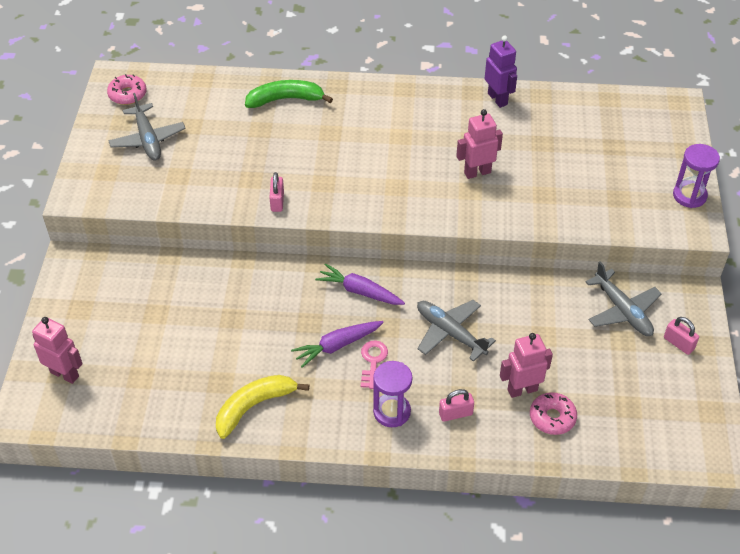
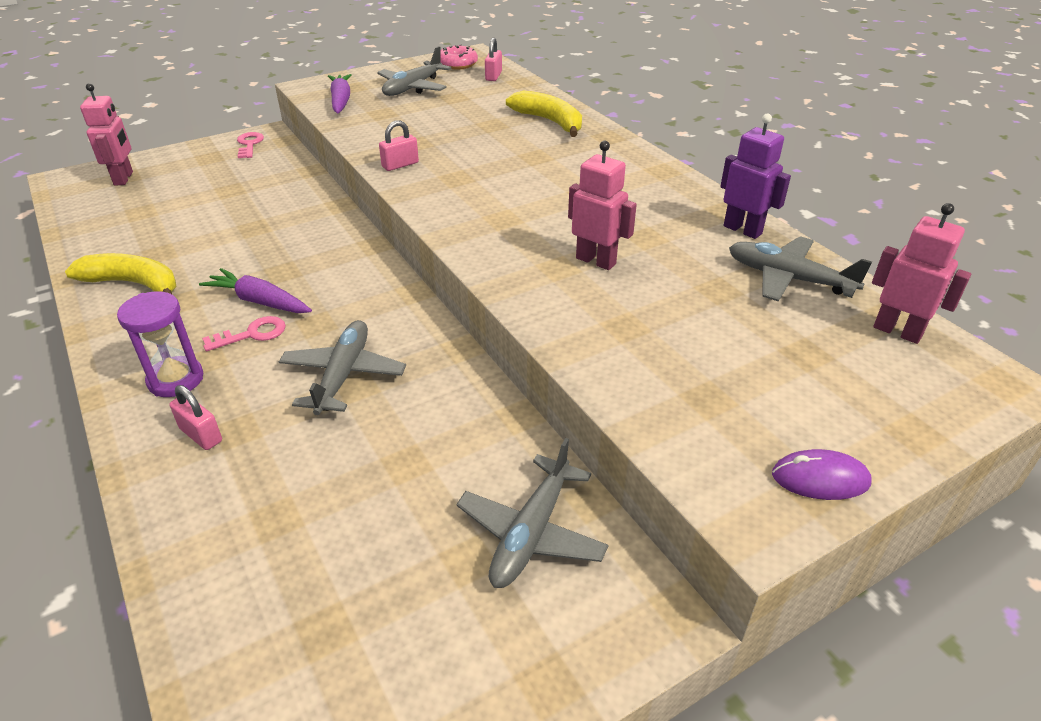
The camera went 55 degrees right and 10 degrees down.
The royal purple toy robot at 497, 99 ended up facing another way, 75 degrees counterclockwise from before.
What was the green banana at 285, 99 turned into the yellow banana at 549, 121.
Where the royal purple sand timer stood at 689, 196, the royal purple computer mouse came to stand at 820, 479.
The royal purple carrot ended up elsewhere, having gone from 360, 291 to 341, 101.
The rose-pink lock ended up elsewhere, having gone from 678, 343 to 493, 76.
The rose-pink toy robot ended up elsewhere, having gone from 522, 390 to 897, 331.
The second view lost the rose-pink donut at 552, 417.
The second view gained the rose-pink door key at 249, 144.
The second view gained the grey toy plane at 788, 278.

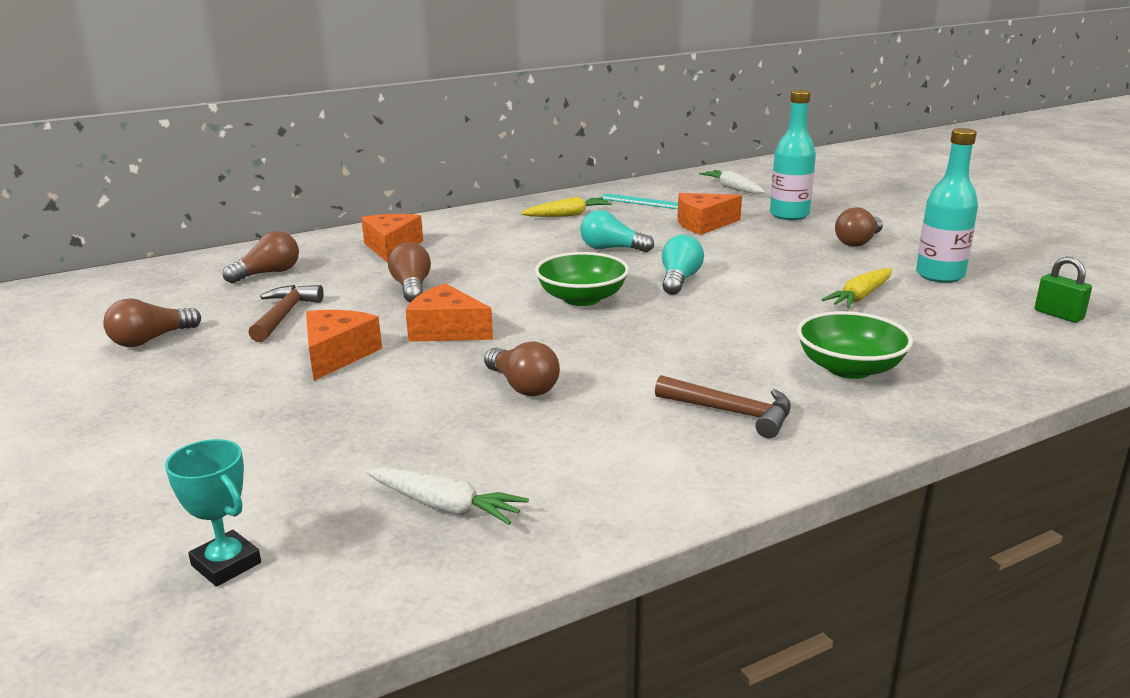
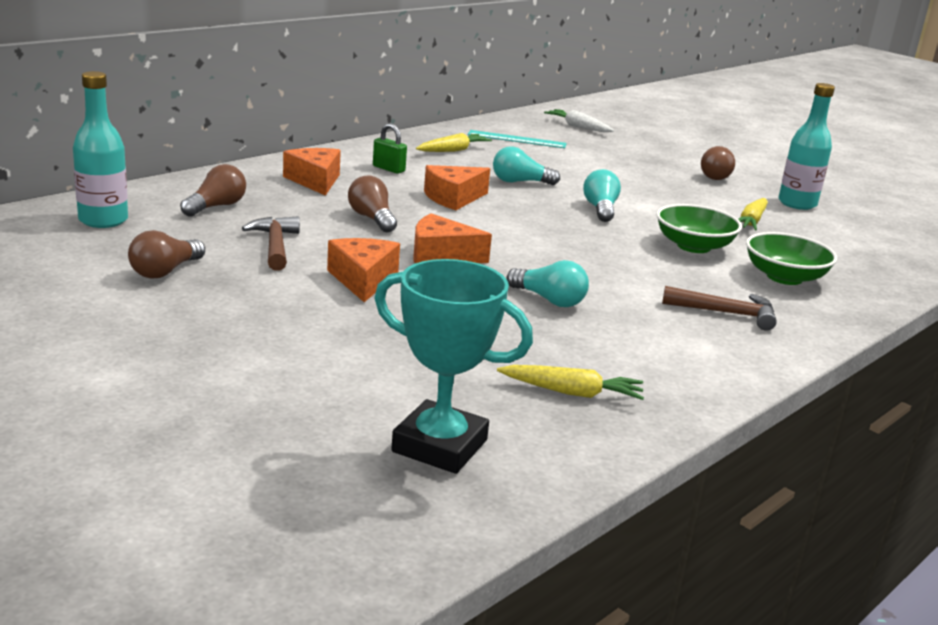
The camera went 20 degrees left and 0 degrees up.
The teal bottle ended up elsewhere, having gone from 789, 215 to 103, 220.
The orange-coloured cheese ended up elsewhere, having gone from 703, 224 to 453, 198.
The green serving bowl ended up elsewhere, having gone from 582, 298 to 693, 246.
The green lock ended up elsewhere, having gone from 1058, 315 to 388, 169.
What was the russet light bulb at 523, 386 turned into the teal light bulb at 549, 300.
The size of the teal award cup at 226, 564 changed by a factor of 1.73.
What was the pure white carrot at 445, 506 turned into the yellow carrot at 572, 392.

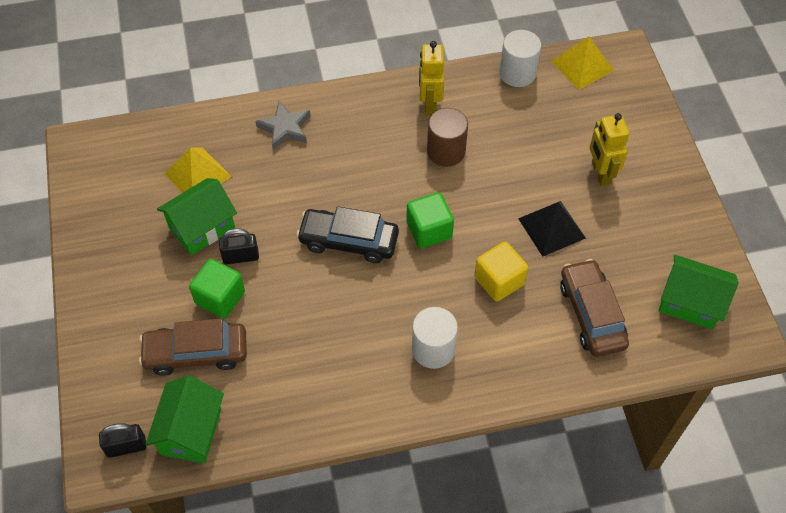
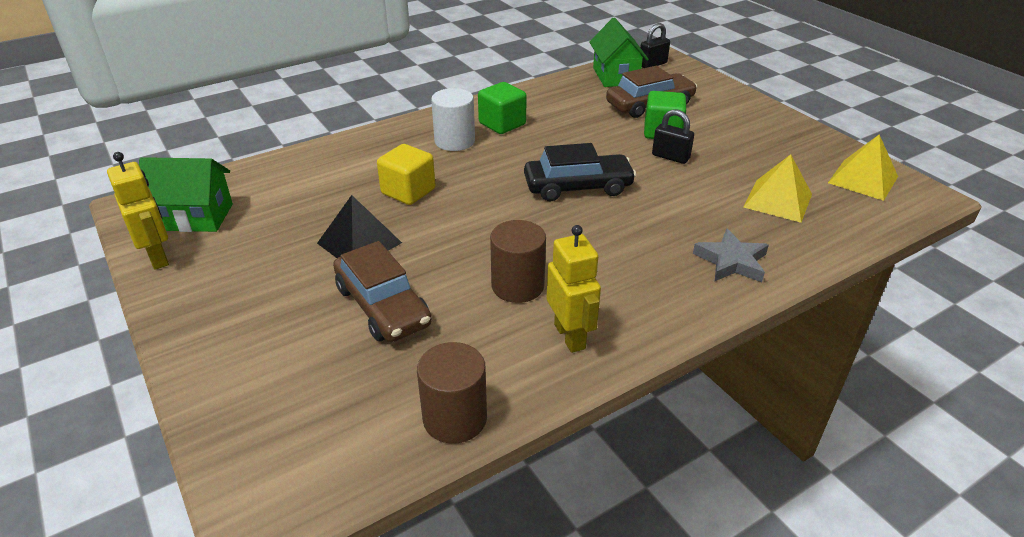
The camera went 160 degrees right and 20 degrees down.
What was the pure white cylinder shape at 517, 73 turned into the russet cylinder shape at 455, 418.
The yellow pyramid ended up elsewhere, having gone from 582, 65 to 863, 179.
The yellow toy robot ended up elsewhere, having gone from 600, 173 to 158, 257.
The second view lost the green house at 202, 228.
The green block ended up elsewhere, having gone from 429, 230 to 502, 124.
The jet-black lock at 241, 257 ended up facing another way, 60 degrees clockwise from before.
The russet car ended up elsewhere, having gone from 591, 314 to 382, 306.

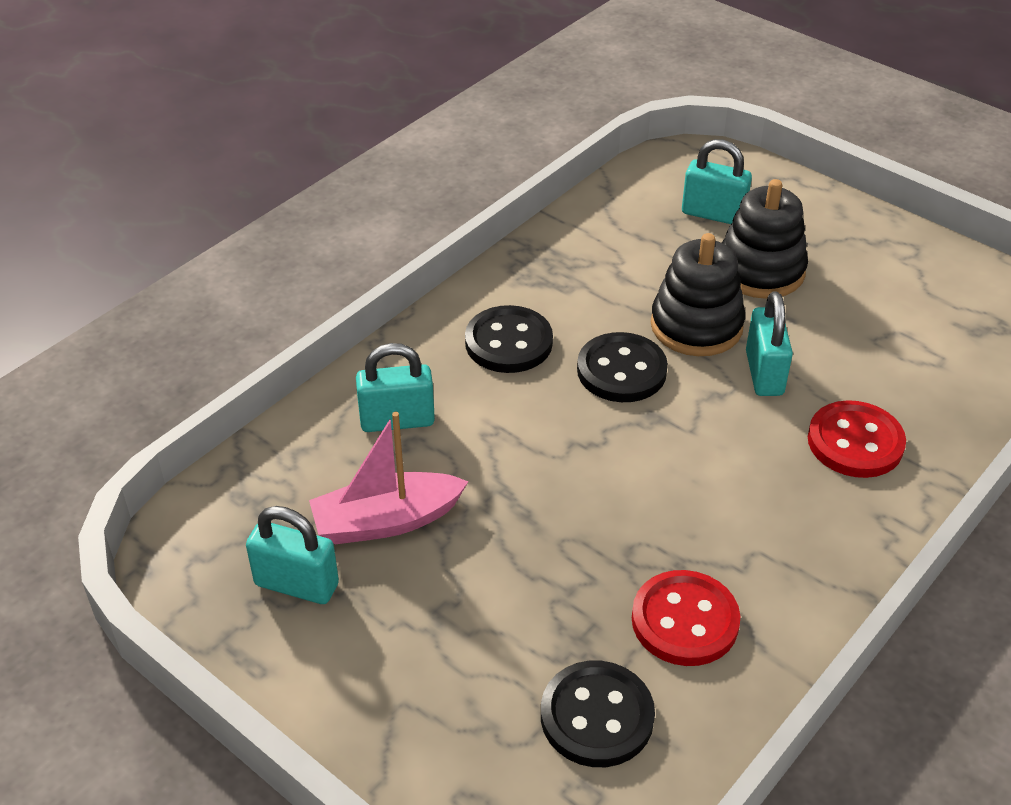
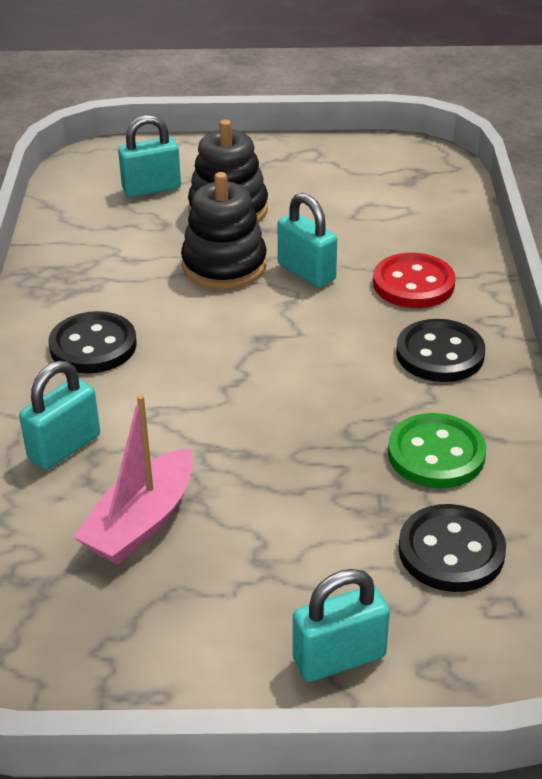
The camera went 40 degrees left and 5 degrees down.
The jet-black sewing button ended up elsewhere, having gone from 621, 370 to 440, 354.
The teal lock ended up elsewhere, having gone from 296, 584 to 339, 658.
What was the red sewing button at 685, 621 turned into the green sewing button at 436, 454.

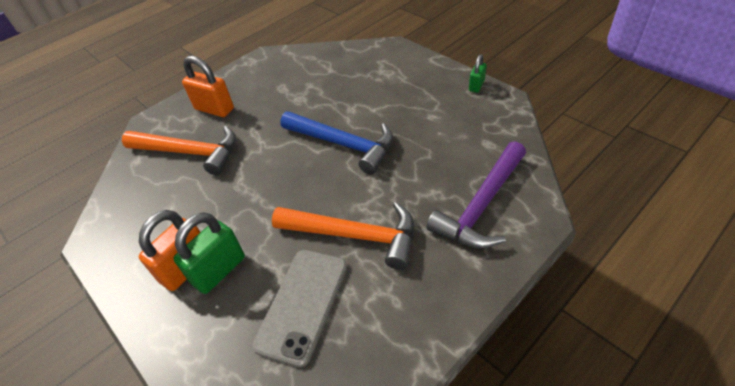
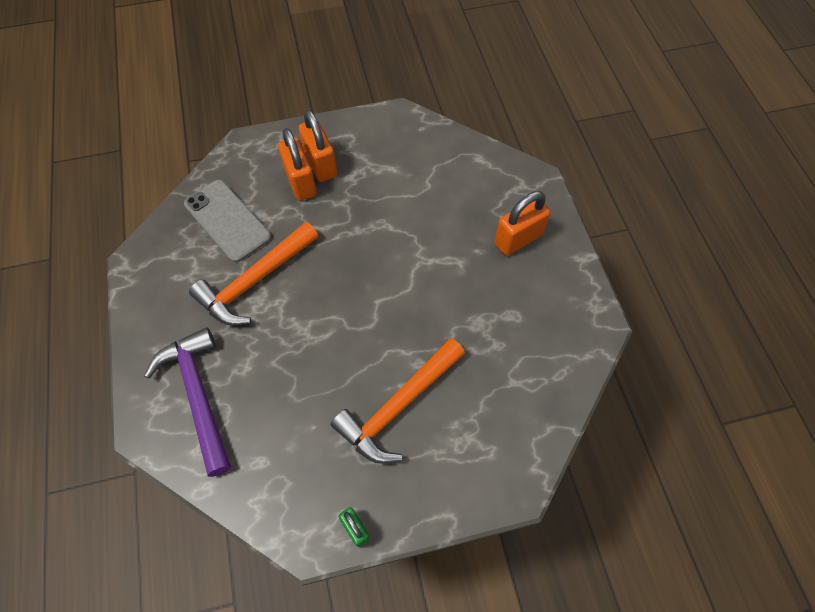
The camera went 115 degrees right and 15 degrees up.
The second view lost the blue claw hammer at 343, 144.
The orange-coloured claw hammer ended up elsewhere, having gone from 190, 152 to 398, 406.
What was the green lock at 219, 270 turned into the orange-coloured lock at 301, 182.

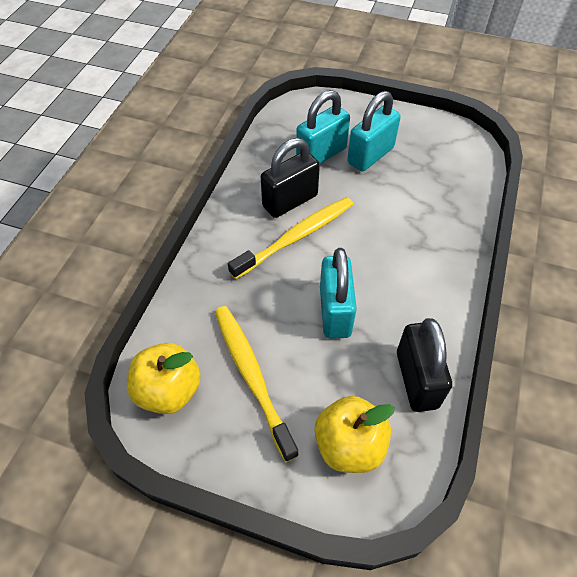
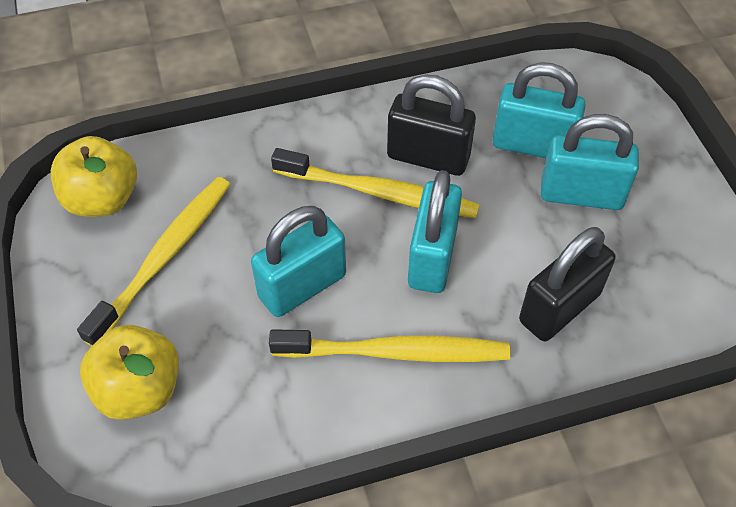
The camera went 55 degrees right and 0 degrees up.
The jet-black lock ended up elsewhere, having gone from 416, 379 to 559, 307.
The second view gained the teal lock at 432, 257.
The second view gained the yellow toothbrush at 396, 352.

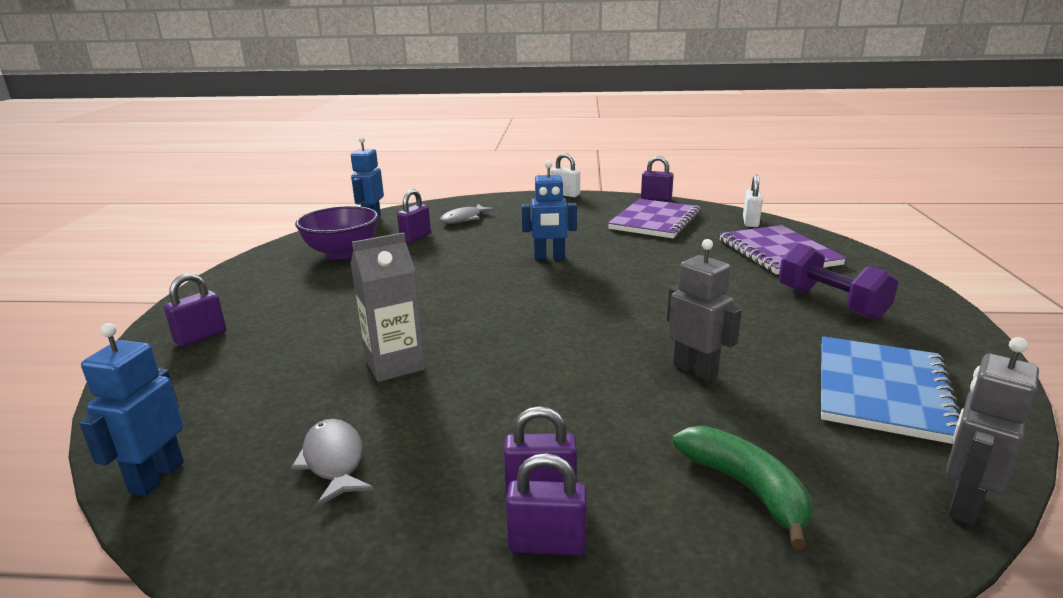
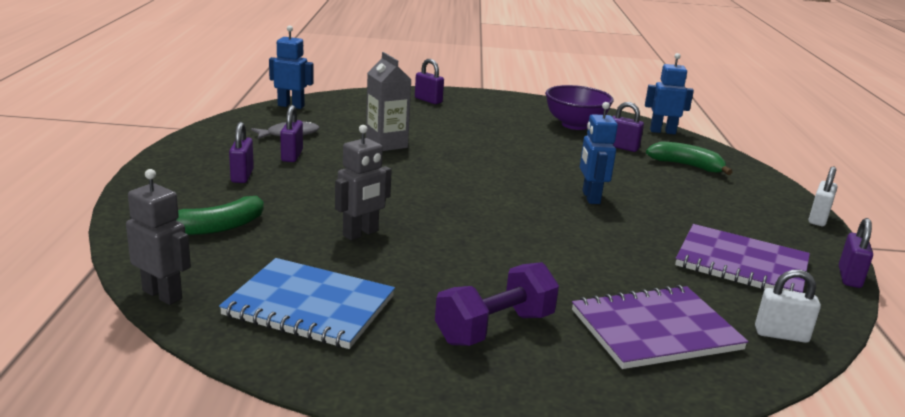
The camera went 85 degrees right and 0 degrees up.
Where the grey fish stood at 464, 219, the green banana came to stand at 686, 166.
The royal purple lock ended up elsewhere, having gone from 547, 544 to 292, 156.

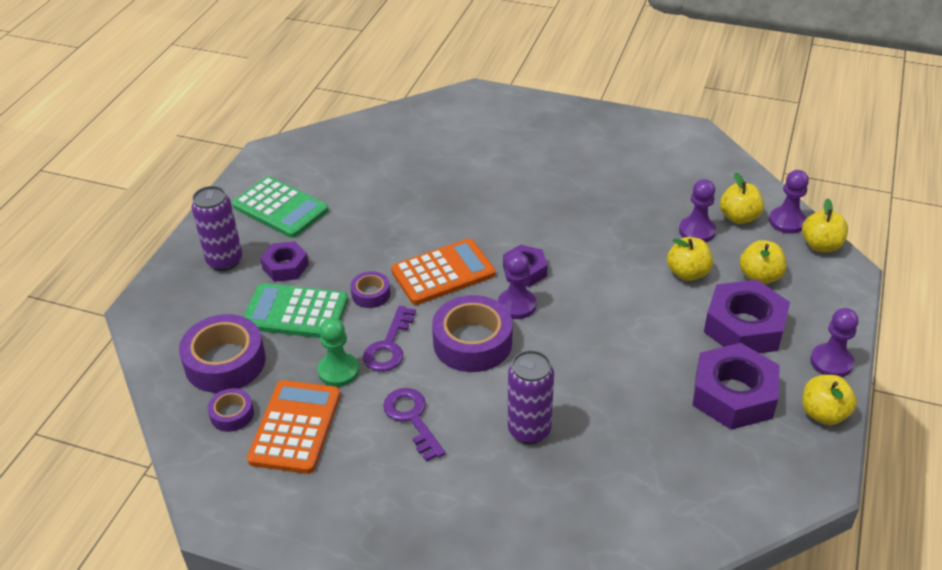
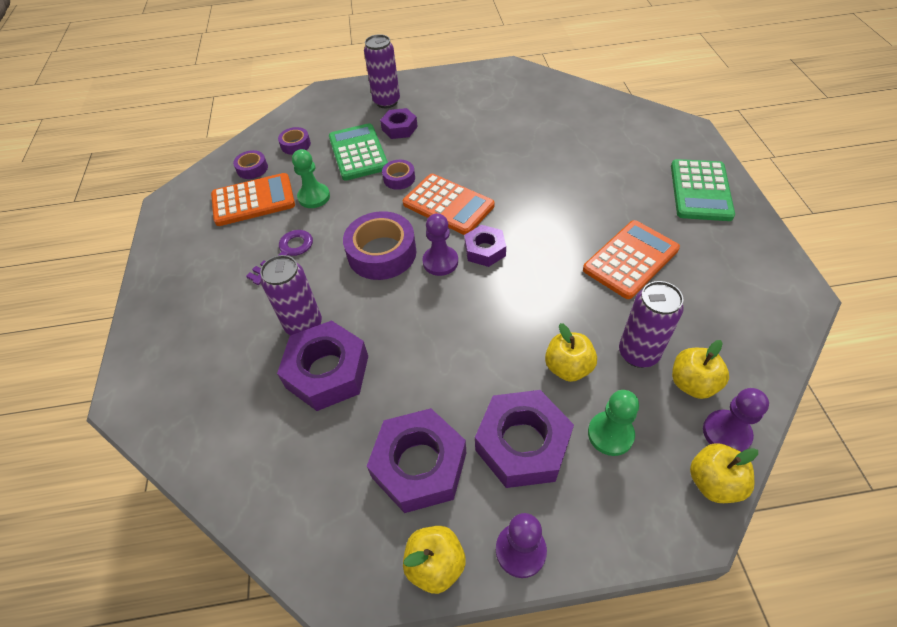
The camera went 65 degrees right and 10 degrees up.
The green adding machine ended up elsewhere, having gone from 280, 208 to 700, 191.
Where the royal purple game pawn stood at 697, 231, the royal purple tin came to stand at 638, 353.
Where the yellow apple stood at 759, 276, the green game pawn came to stand at 610, 434.
The second view lost the royal purple door key at 389, 346.
The size of the royal purple sticky tape at 225, 362 changed by a factor of 0.51.
The second view gained the orange-coloured adding machine at 630, 259.
The second view gained the royal purple nut at 327, 372.

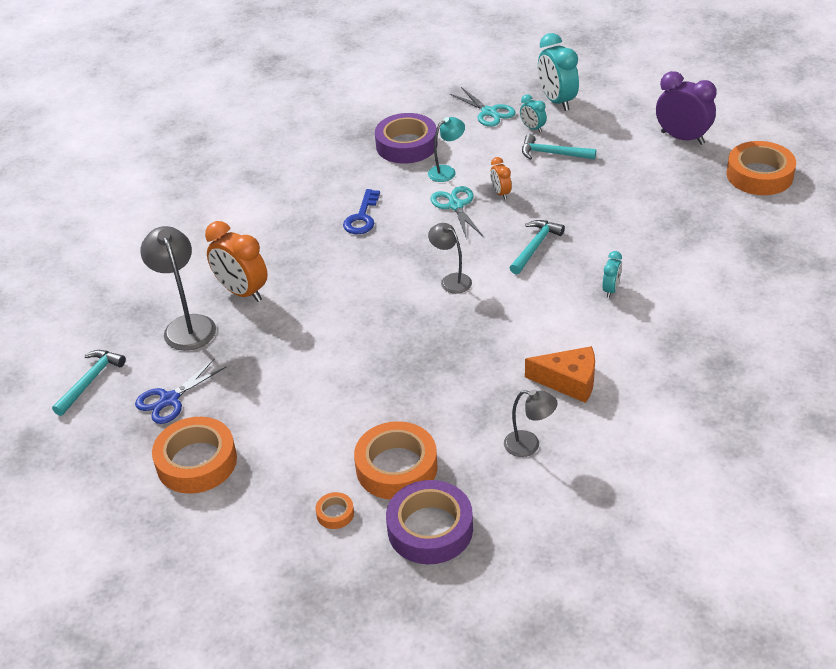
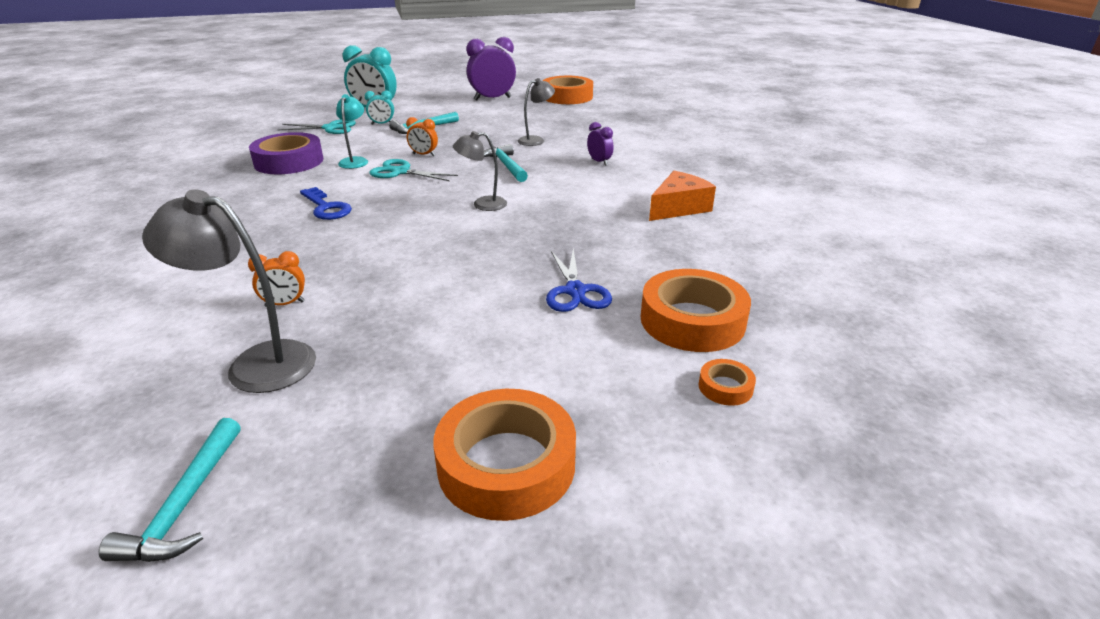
The camera went 55 degrees left and 10 degrees down.
The size of the orange-coloured alarm clock at 242, 292 changed by a factor of 0.51.
What was the teal alarm clock at 611, 290 turned into the royal purple alarm clock at 599, 162.
The teal claw hammer at 90, 381 ended up facing another way, 150 degrees counterclockwise from before.
The blue scissors ended up elsewhere, having gone from 170, 400 to 575, 291.
The grey reading lamp ended up elsewhere, having gone from 529, 445 to 536, 140.
The second view lost the royal purple sticky tape at 430, 529.

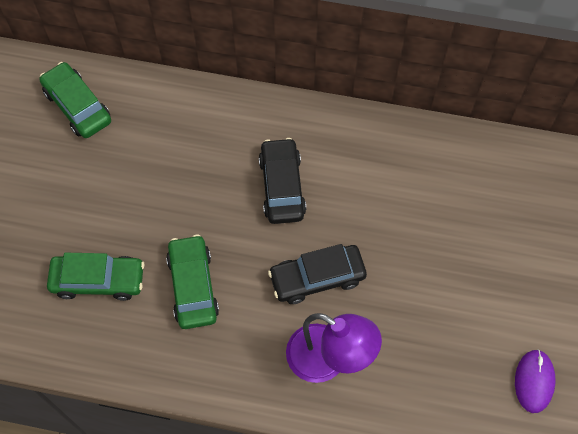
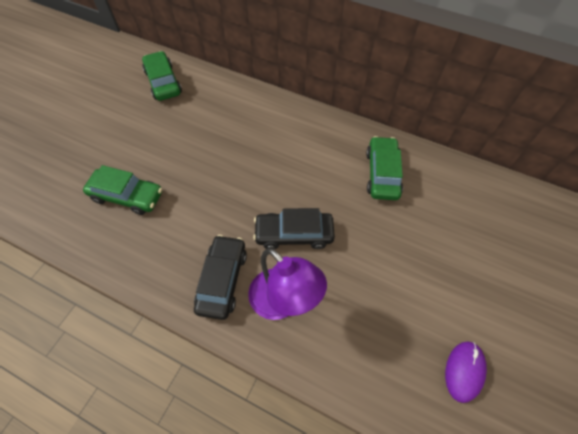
The camera went 15 degrees right and 5 degrees down.
The jet-black car ended up elsewhere, having gone from 282, 186 to 222, 280.
The green car ended up elsewhere, having gone from 193, 286 to 382, 174.

